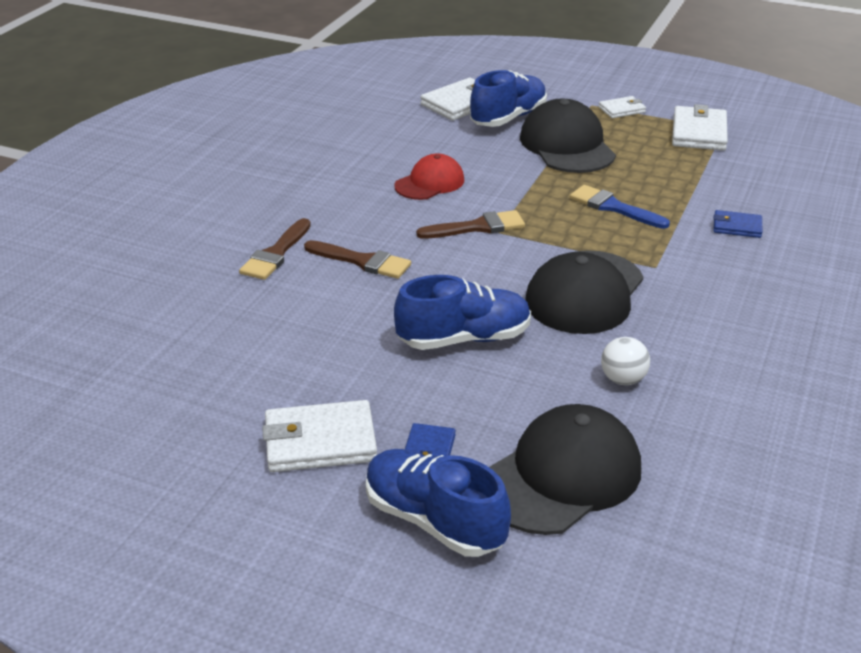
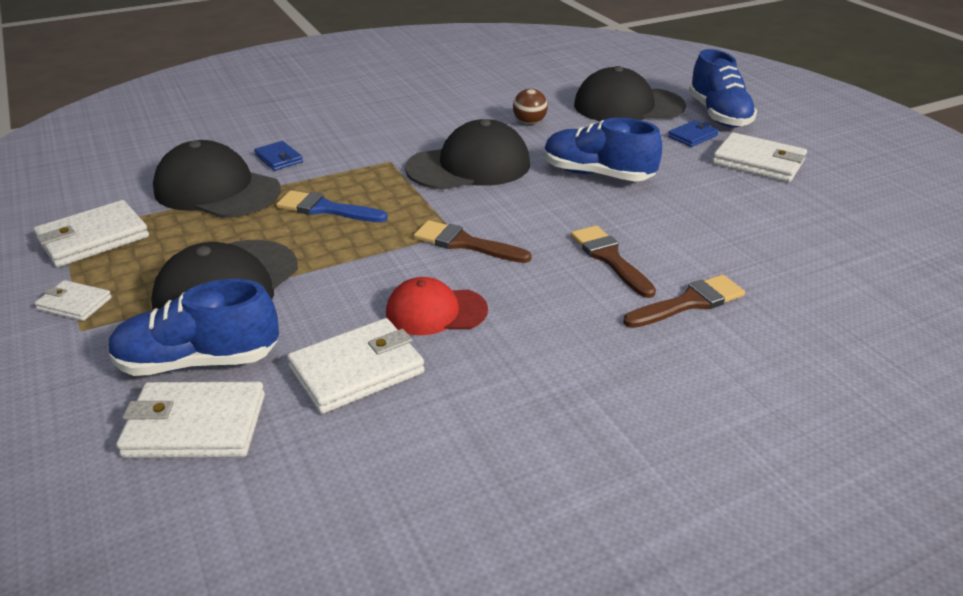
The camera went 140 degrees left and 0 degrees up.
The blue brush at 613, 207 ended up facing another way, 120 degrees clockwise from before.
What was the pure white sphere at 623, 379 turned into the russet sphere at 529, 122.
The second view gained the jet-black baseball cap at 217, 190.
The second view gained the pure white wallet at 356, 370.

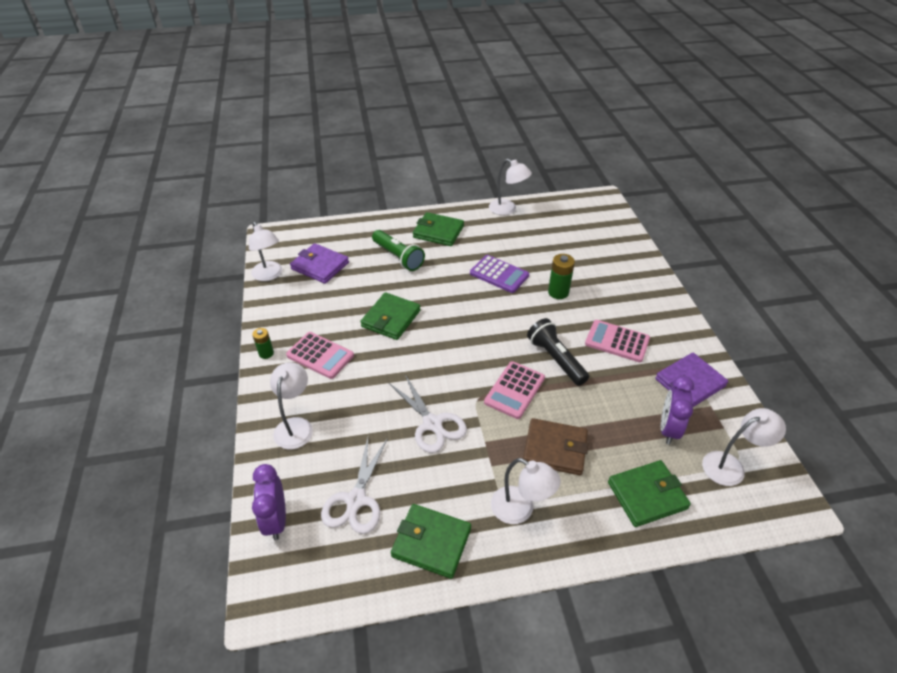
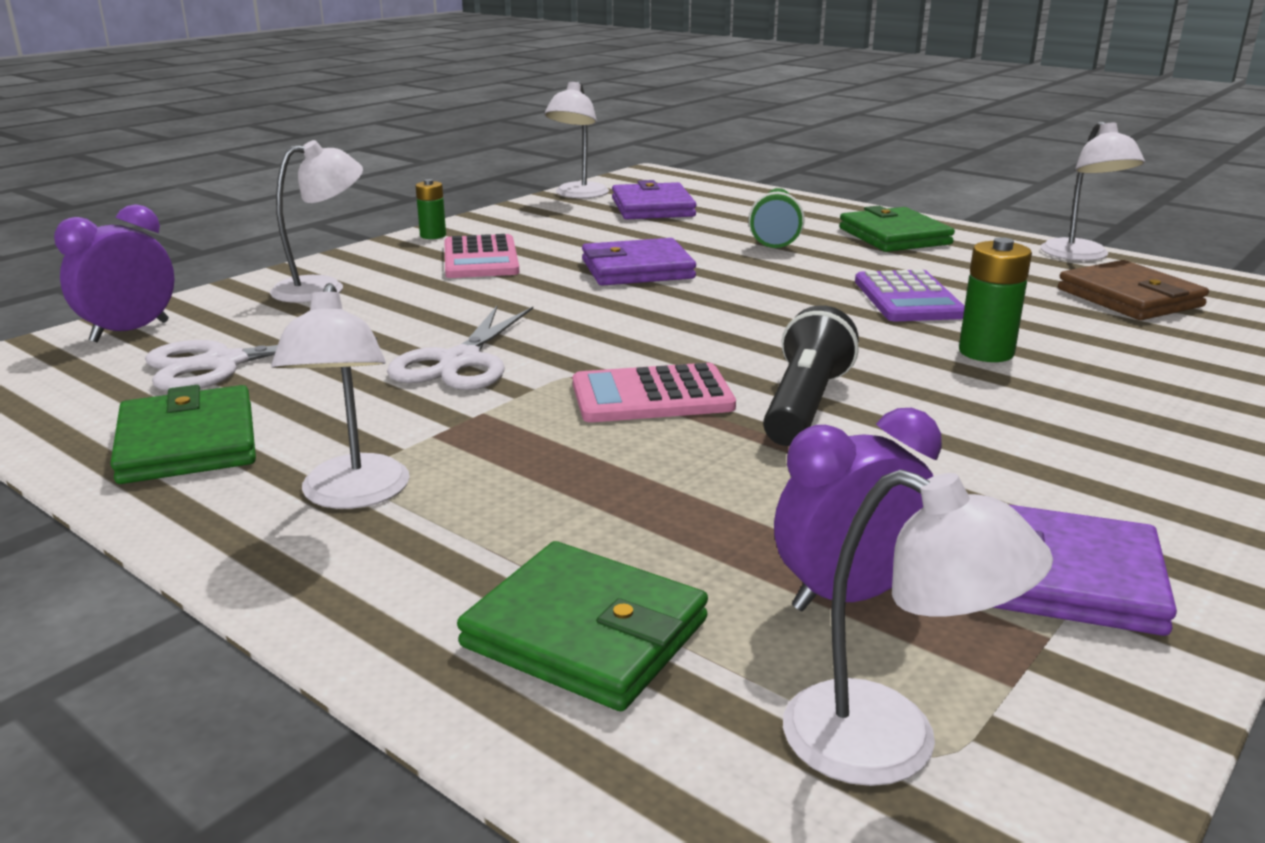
The camera went 50 degrees right and 20 degrees down.
What was the green wallet at 391, 318 turned into the royal purple wallet at 637, 269.
The second view lost the rose-pink adding machine at 617, 341.
The russet wallet ended up elsewhere, having gone from 555, 449 to 1129, 298.

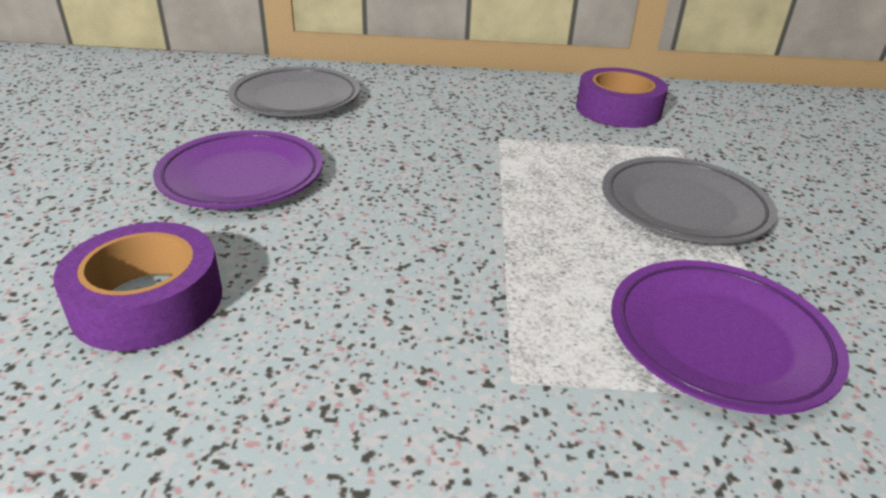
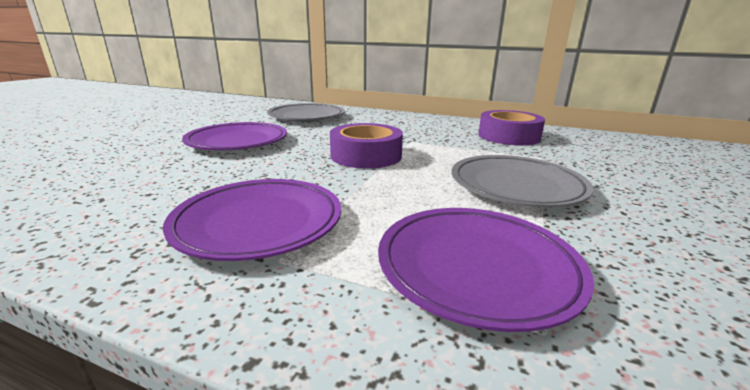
The camera went 20 degrees right and 10 degrees down.
The royal purple sticky tape ended up elsewhere, having gone from 148, 301 to 366, 155.
The second view gained the royal purple dinner plate at 259, 223.

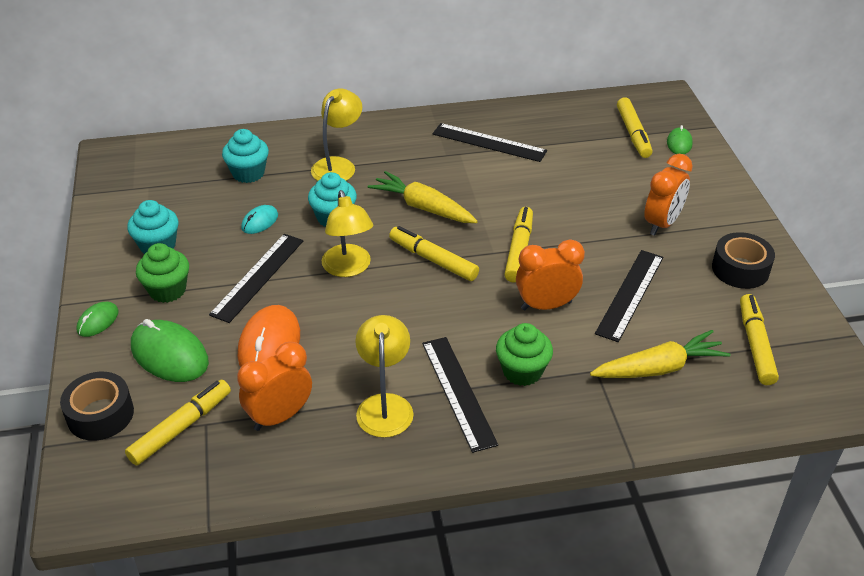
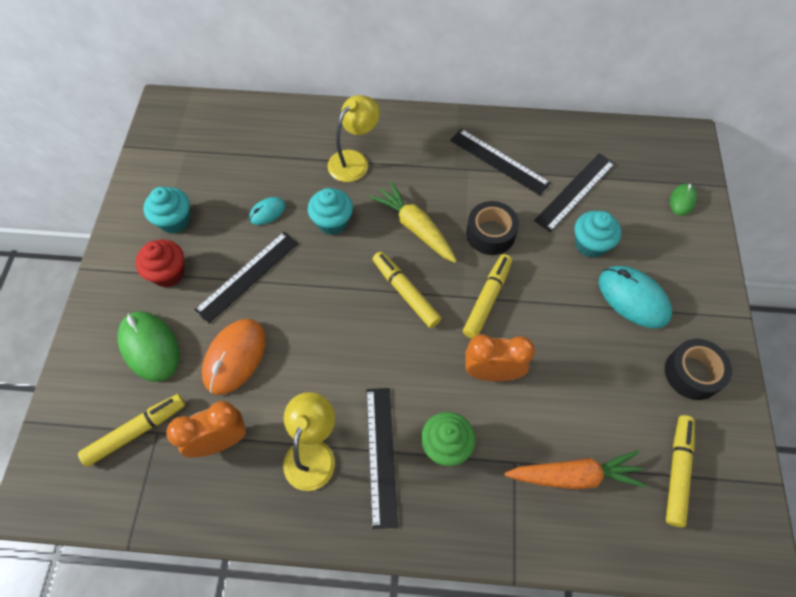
The camera went 15 degrees right and 20 degrees up.
The second view lost the yellow marker at 633, 133.
The teal cupcake ended up elsewhere, having gone from 248, 173 to 590, 244.
Where the orange-coloured alarm clock stood at 662, 224, the teal computer mouse came to stand at 633, 298.
The second view lost the yellow reading lamp at 348, 268.
What was the green cupcake at 167, 290 turned into the red cupcake at 168, 273.
The jet-black measuring stick ended up elsewhere, having gone from 630, 294 to 575, 192.
The second view lost the green computer mouse at 98, 321.
What was the yellow carrot at 658, 368 turned into the orange-coloured carrot at 574, 475.
The jet-black sticky tape ended up elsewhere, having gone from 100, 414 to 490, 234.

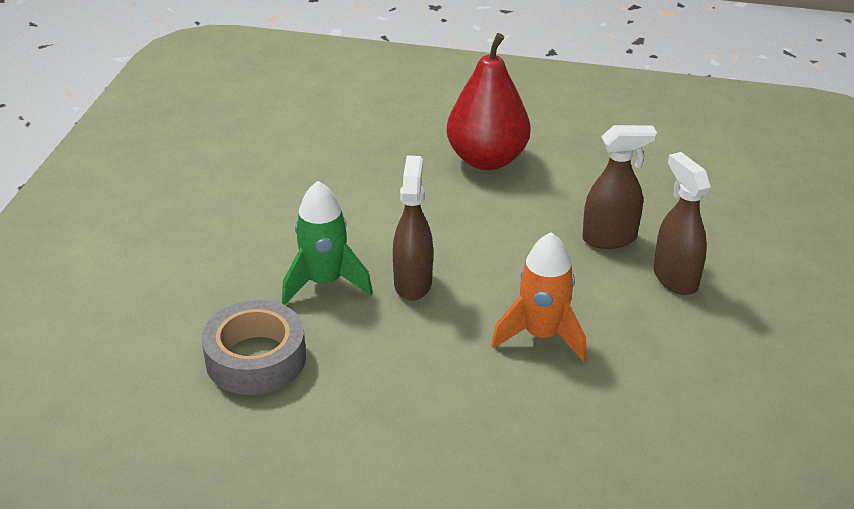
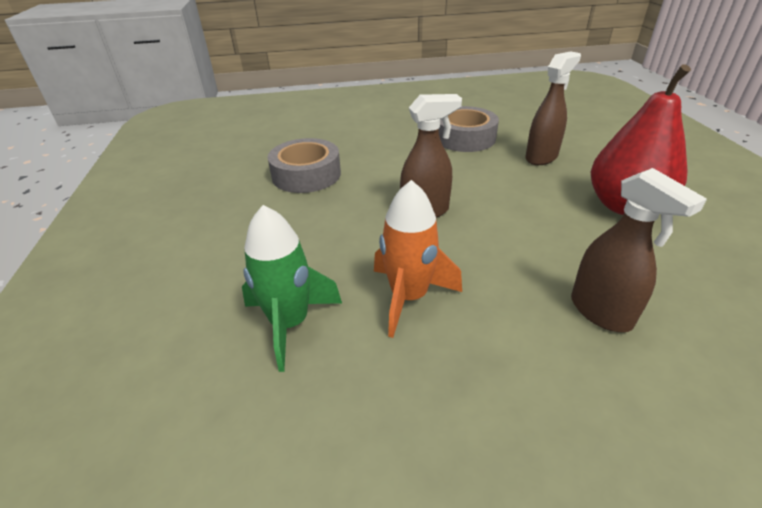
The camera went 70 degrees right and 0 degrees up.
The russet sprayer ended up elsewhere, having gone from 675, 278 to 541, 157.
The green toy rocket ended up elsewhere, having gone from 325, 282 to 290, 324.
The second view gained the grey sticky tape at 464, 138.

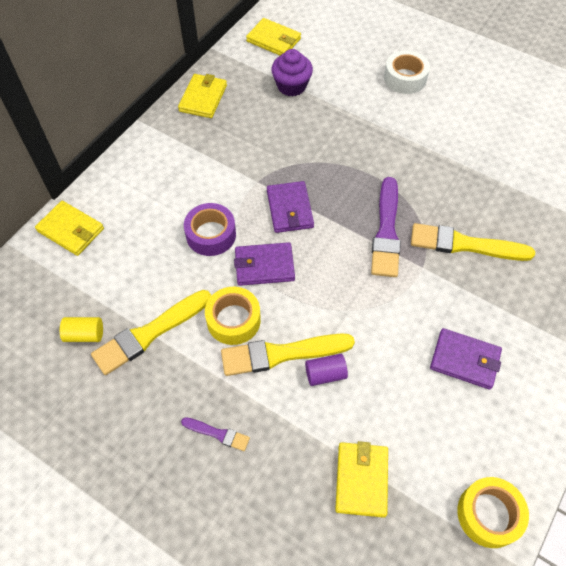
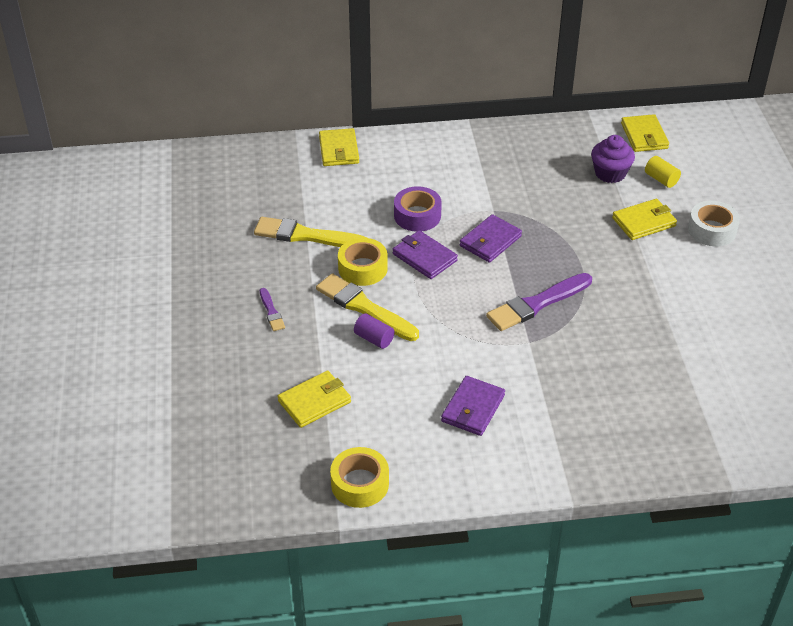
The camera went 50 degrees right and 15 degrees down.
The yellow wallet ended up elsewhere, having gone from 203, 98 to 644, 222.
The second view lost the yellow brush at 465, 244.
The yellow cylinder shape ended up elsewhere, having gone from 85, 334 to 661, 179.
The royal purple wallet at 465, 360 ended up facing another way, 45 degrees clockwise from before.

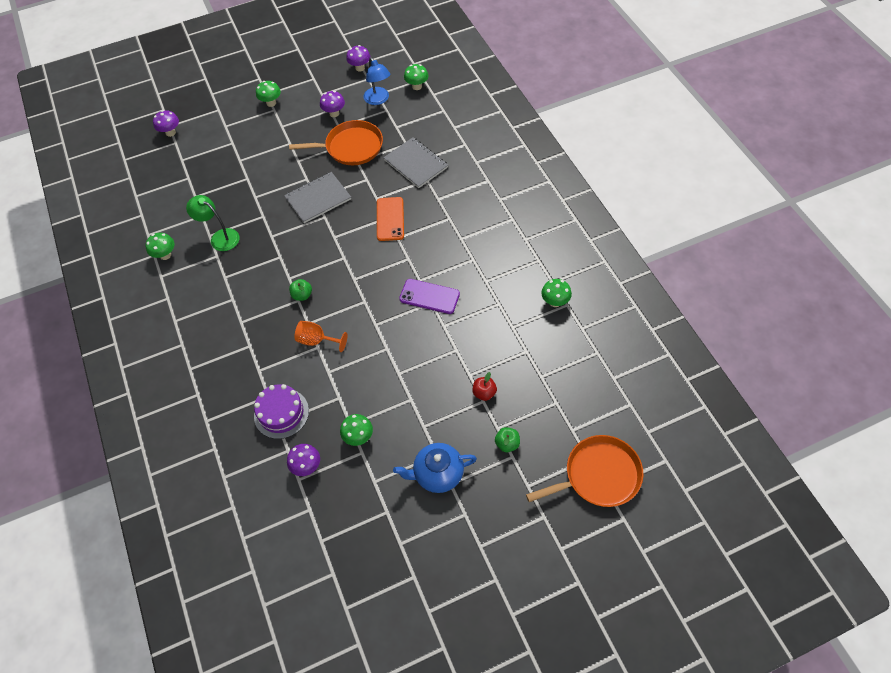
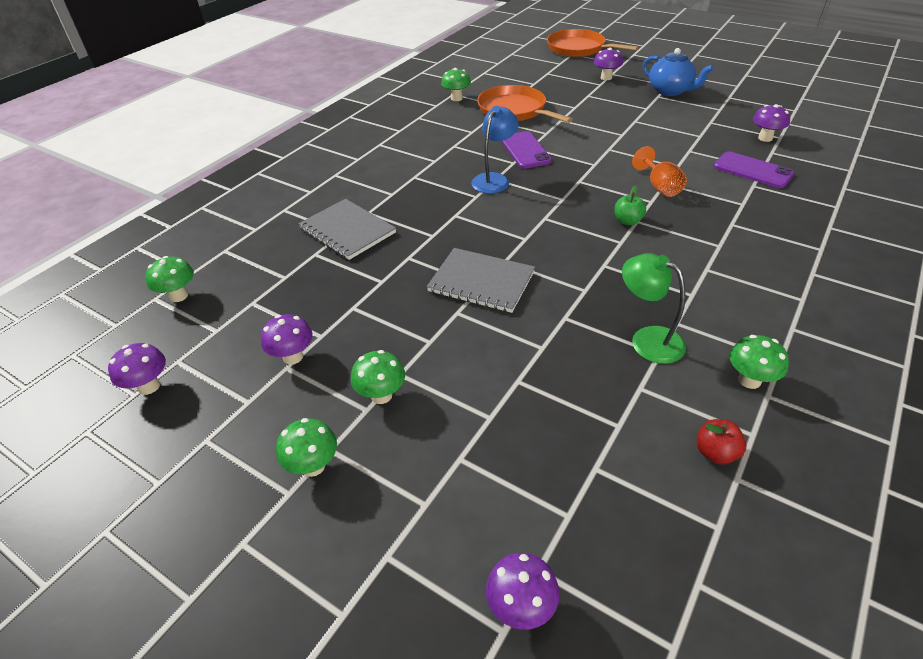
The camera went 125 degrees left and 15 degrees down.
The blue reading lamp ended up elsewhere, having gone from 378, 100 to 494, 179.
The orange-coloured pan ended up elsewhere, having gone from 351, 147 to 514, 110.
The grey exercise book at 416, 164 ended up facing another way, 60 degrees counterclockwise from before.
The green reading lamp at 220, 237 ended up facing another way, 135 degrees clockwise from before.
The second view lost the orange-coloured smartphone at 390, 219.
The red apple ended up elsewhere, having gone from 484, 393 to 715, 453.
Where the royal purple layer cake stood at 281, 413, the royal purple smartphone came to stand at 752, 170.
The green mushroom ended up elsewhere, having gone from 358, 437 to 381, 395.
Where the green apple stood at 507, 444, the royal purple mushroom came to stand at 606, 78.

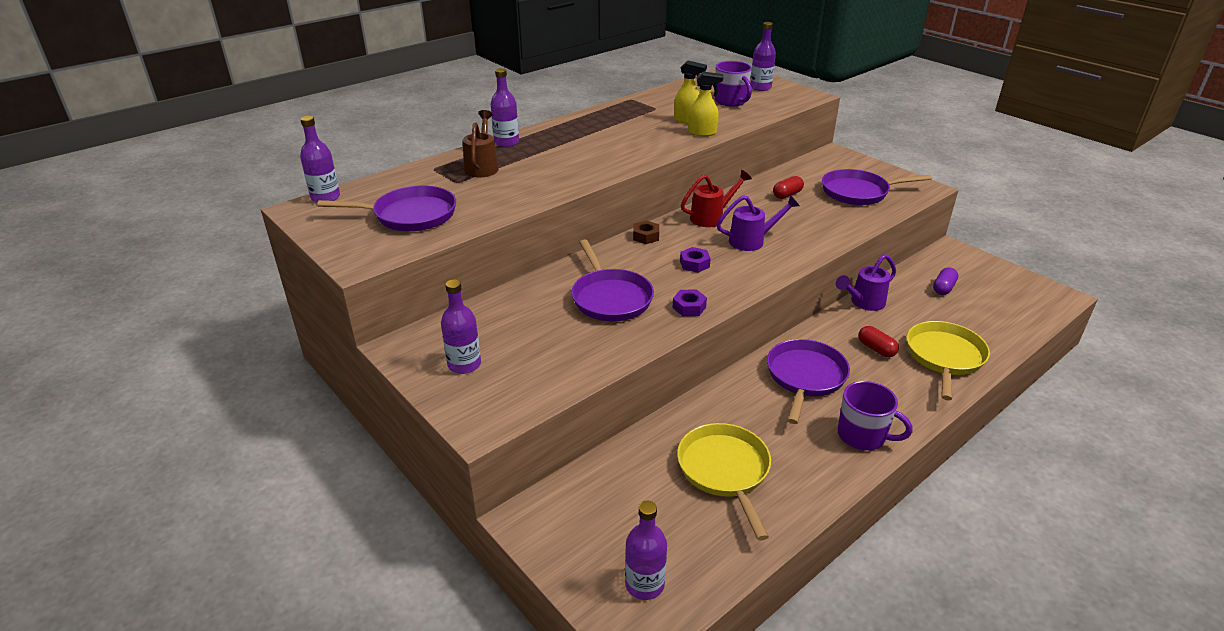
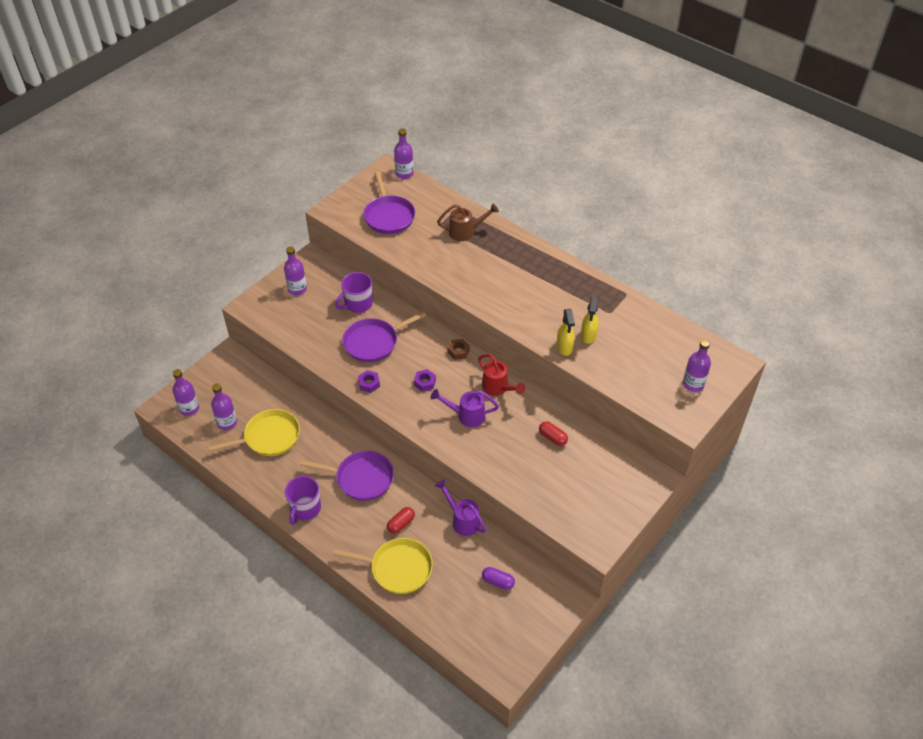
The camera went 80 degrees right and 15 degrees up.
The royal purple mug ended up elsewhere, having gone from 731, 101 to 357, 304.
The royal purple bottle ended up elsewhere, having gone from 506, 142 to 227, 423.
The second view lost the royal purple pan at 858, 192.
The royal purple watering pot at 752, 241 ended up facing another way, 120 degrees clockwise from before.

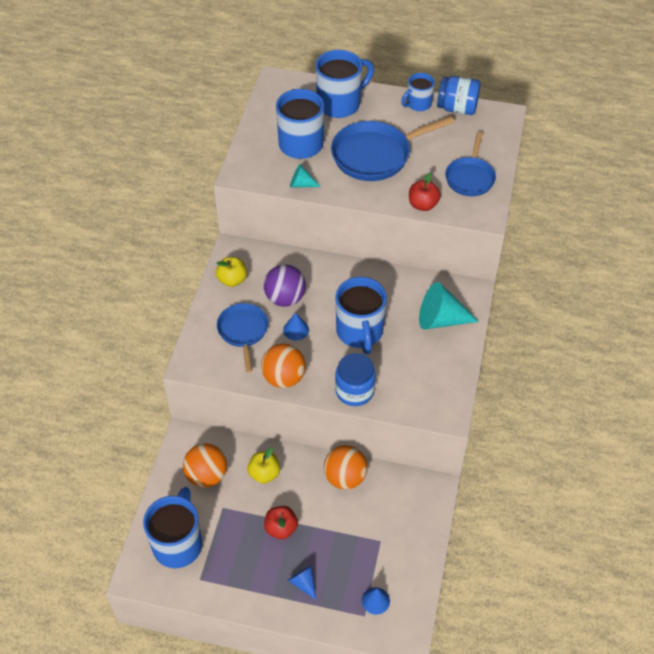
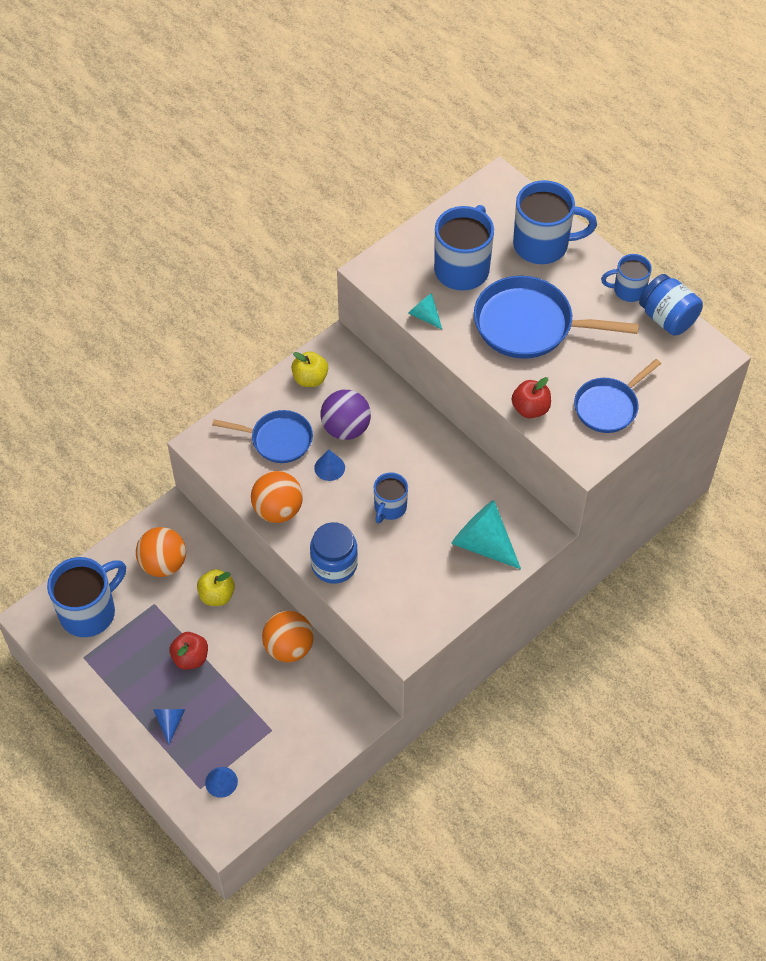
The camera went 35 degrees right and 5 degrees up.
The size of the blue mug at 360, 332 changed by a factor of 0.57.
The blue pan at 243, 332 ended up facing another way, 75 degrees clockwise from before.

